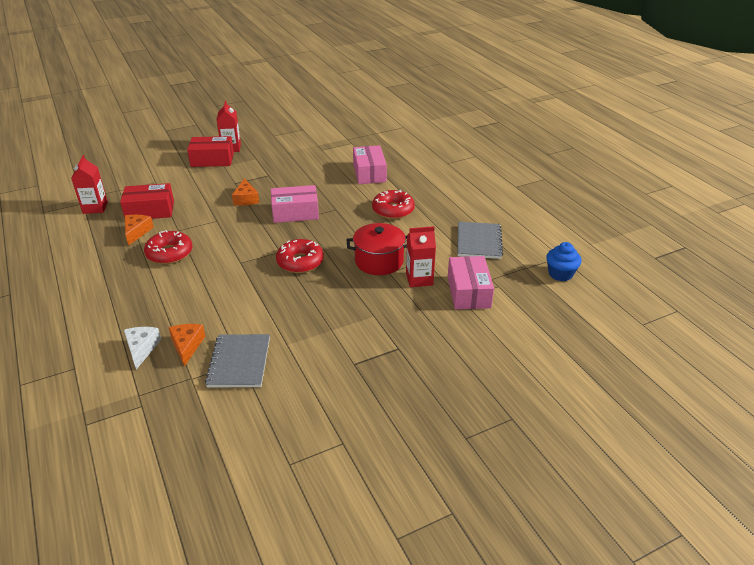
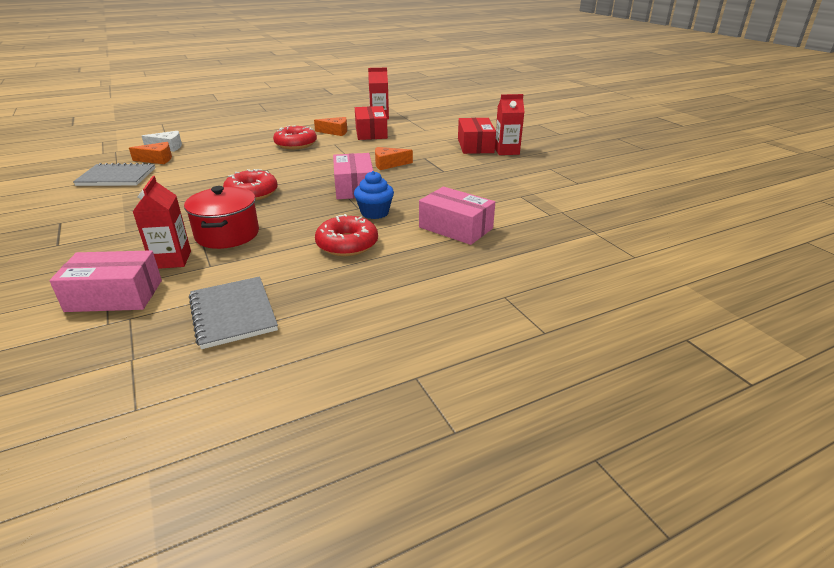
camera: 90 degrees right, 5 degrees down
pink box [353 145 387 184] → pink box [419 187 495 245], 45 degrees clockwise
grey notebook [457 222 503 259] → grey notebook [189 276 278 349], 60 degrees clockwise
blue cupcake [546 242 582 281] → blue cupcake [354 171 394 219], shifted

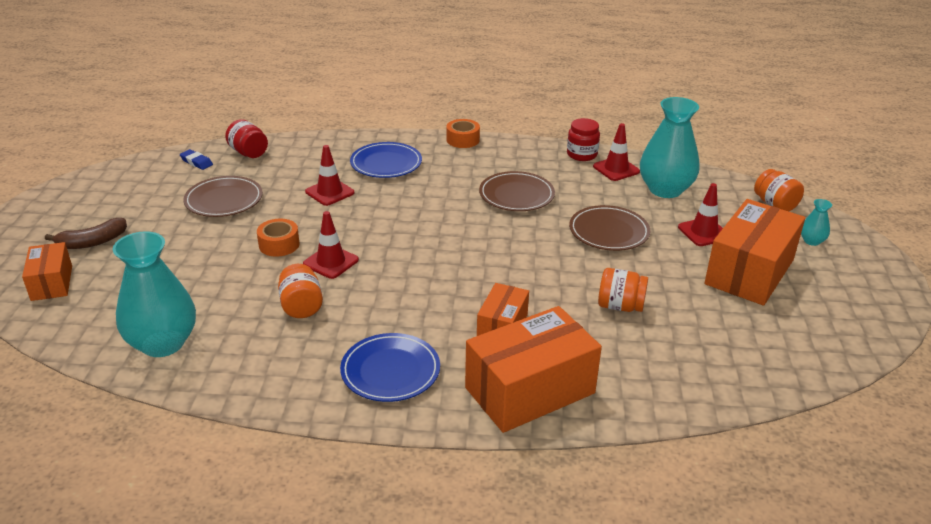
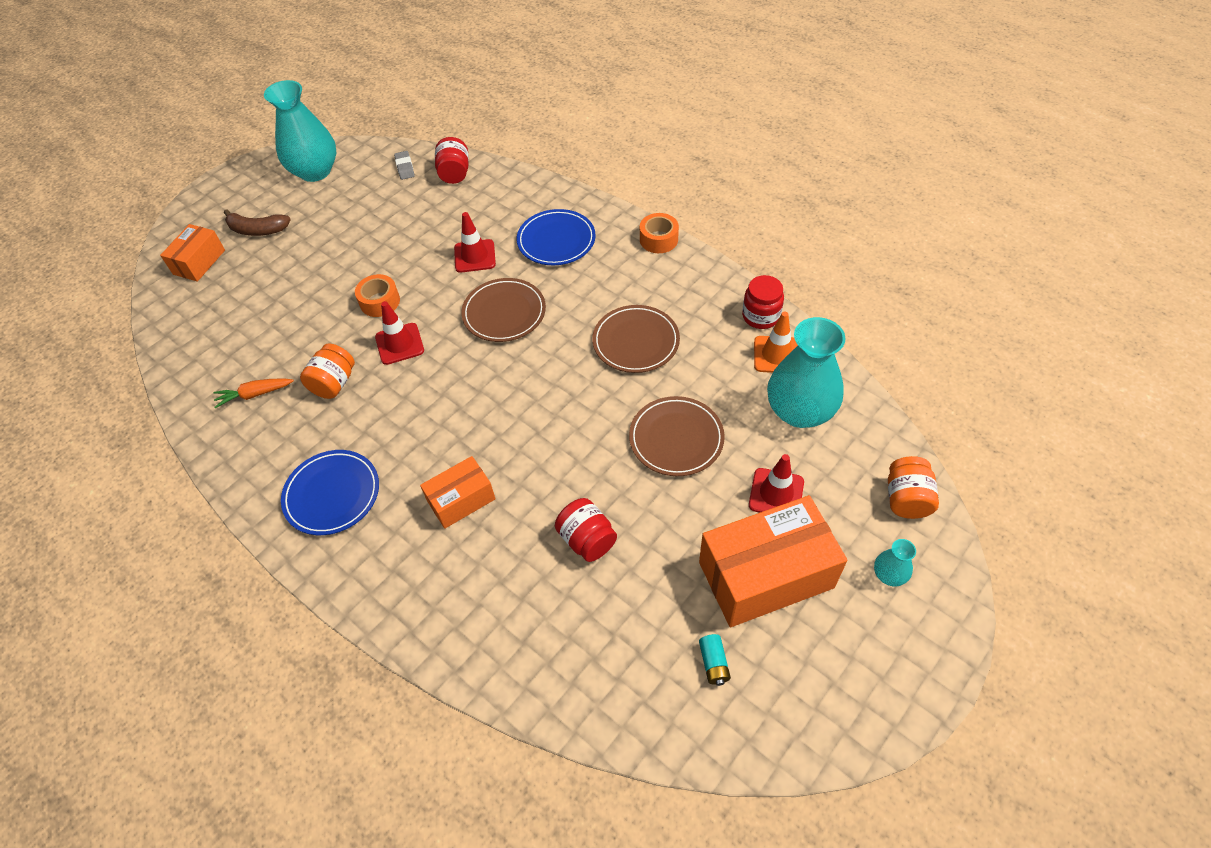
camera: 40 degrees right, 20 degrees up
red traffic cone [593 123 640 181] → orange traffic cone [754 312 798 373]
blue eraser [180 149 213 170] → grey eraser [394 151 415 180]
brown plate [183 176 263 217] → brown plate [461 278 546 342], shifted
turquoise vase [113 231 196 357] → turquoise vase [264 80 336 182], shifted
orange jar [598 268 648 312] → red jar [555 498 617 562]
orange box [465 306 602 433] → -
- → orange carrot [213 378 294 408]
- → turquoise battery [699 634 731 686]

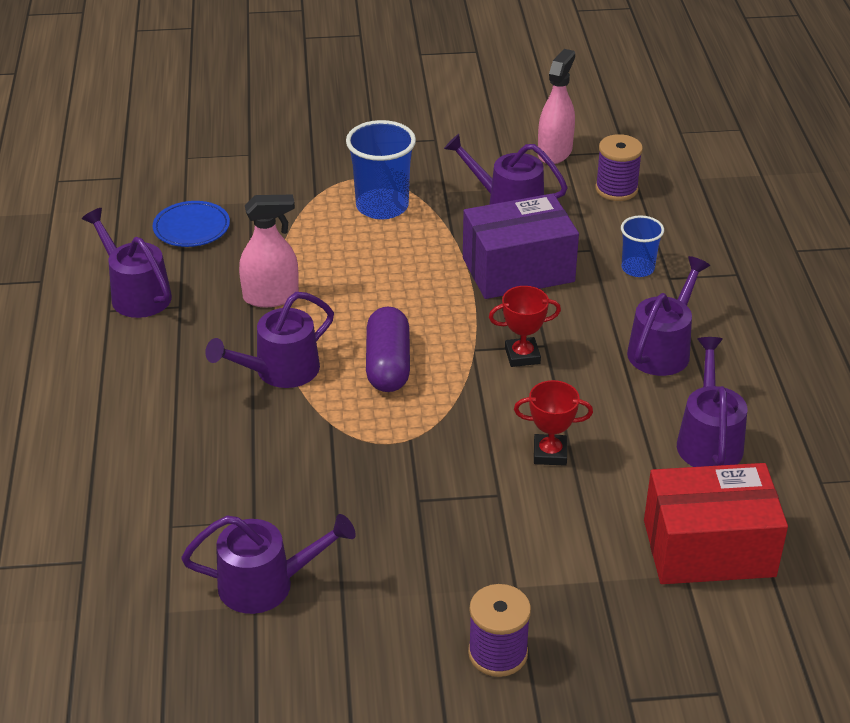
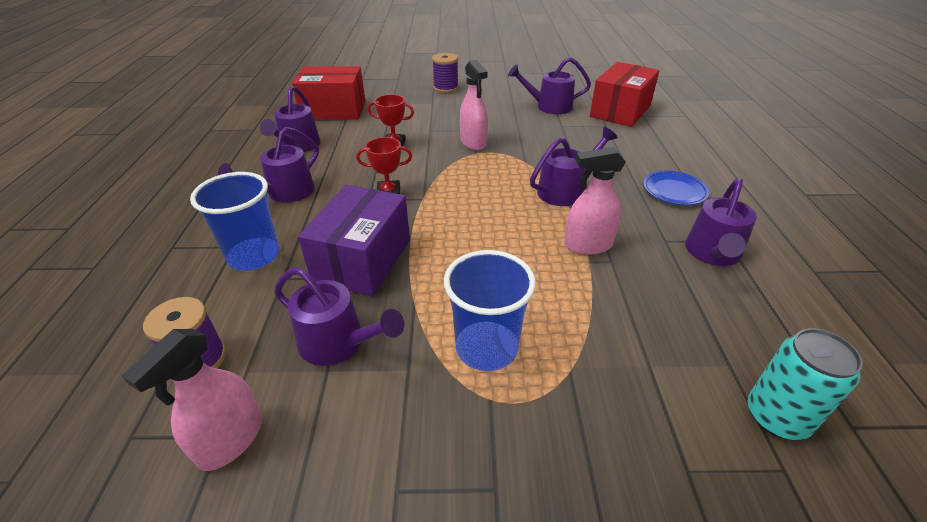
camera: 175 degrees left, 0 degrees up
purple box [463 193 579 299] → purple box [298 185 410 296], 60 degrees counterclockwise
blue plate [153 201 230 247] → blue plate [643 171 709 205], shifted
purple watering can [82 208 172 318] → purple watering can [685 178 757 266], 60 degrees clockwise
blue cup [621 215 664 277] → blue cup [190 172 280 270], x1.67
purple capsule [366 307 410 392] → -
- → pink spray bottle [460 60 488 150]
- → red box [590 62 659 127]
- → turquoise can [747 328 863 440]

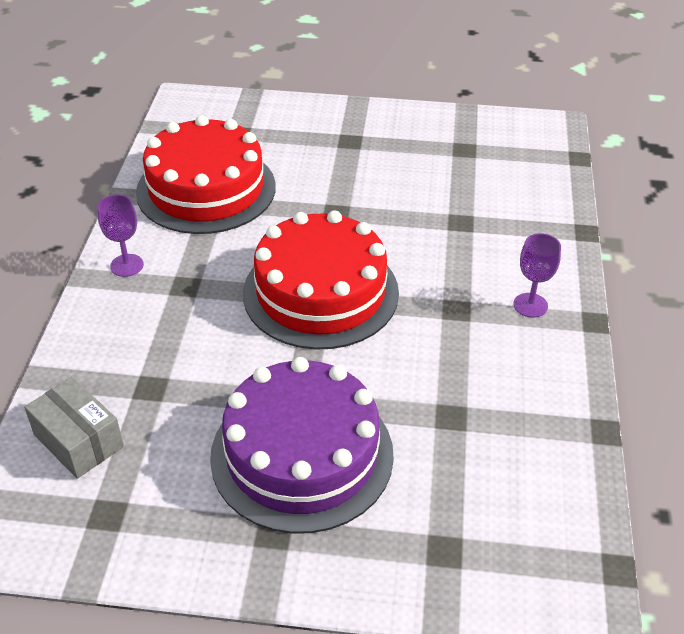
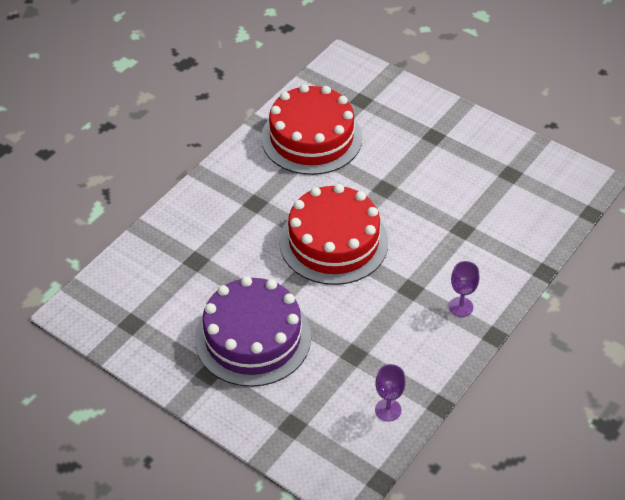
camera: 30 degrees right, 5 degrees up
purple goblet [97 195 144 277] → purple goblet [375 364 406 422], shifted
grey box [24 377 124 479] → -

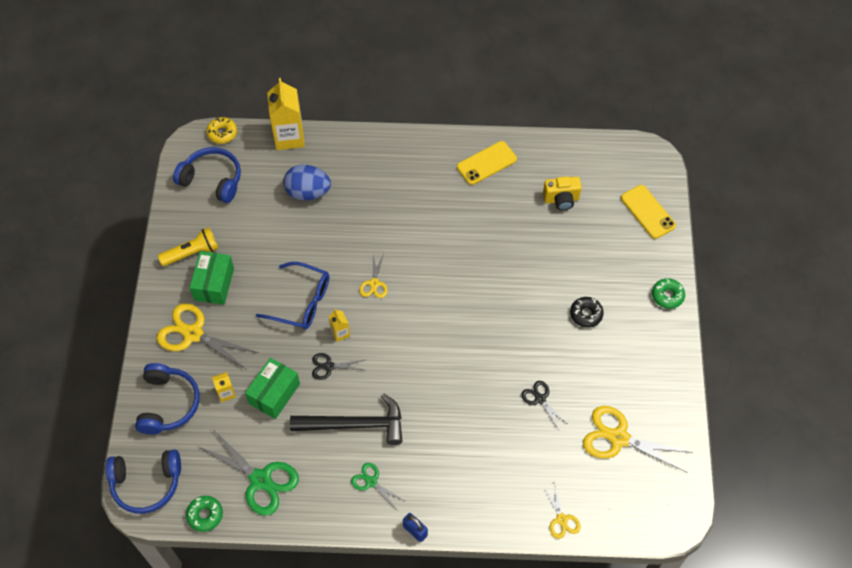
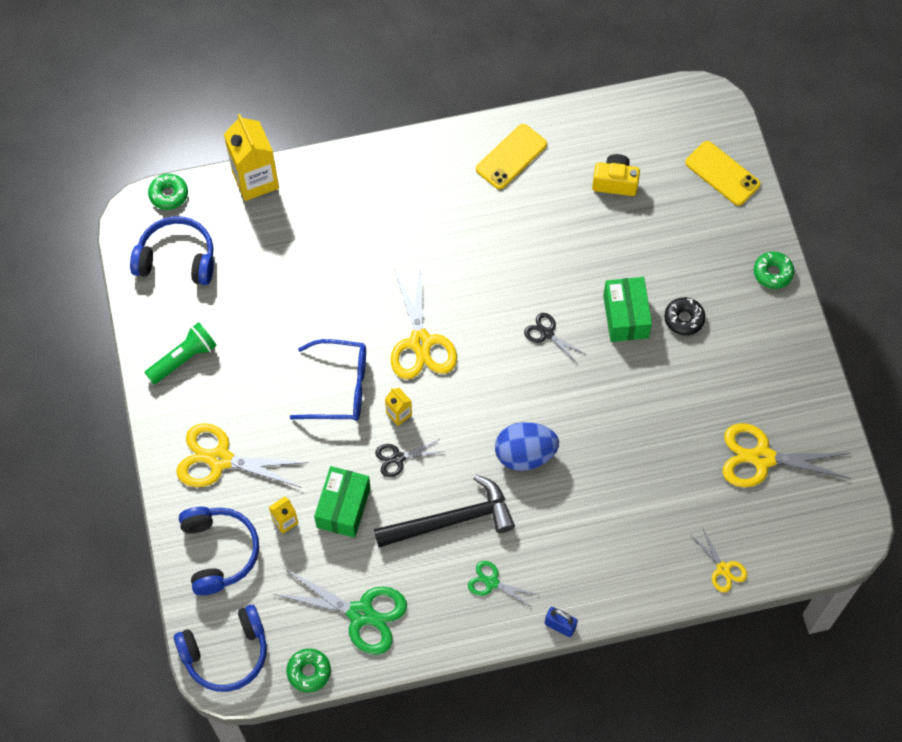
camera: 15 degrees left, 5 degrees up
yellow donut [206 117 237 144] → green donut [148 174 188 210]
blue egg [283 164 331 200] → blue egg [495 422 559 471], shifted
yellow camera [543 176 582 210] → yellow camera [592 154 640 196], 150 degrees counterclockwise
yellow flashlight [158 227 219 266] → green flashlight [145 322 217 384]
green box [189 251 234 305] → green box [603 277 652 342], shifted
yellow scissors [359 253 388 298] → yellow scissors [391 269 457 379], x1.89
black scissors [521 381 569 430] → black scissors [524 313 587 364], shifted

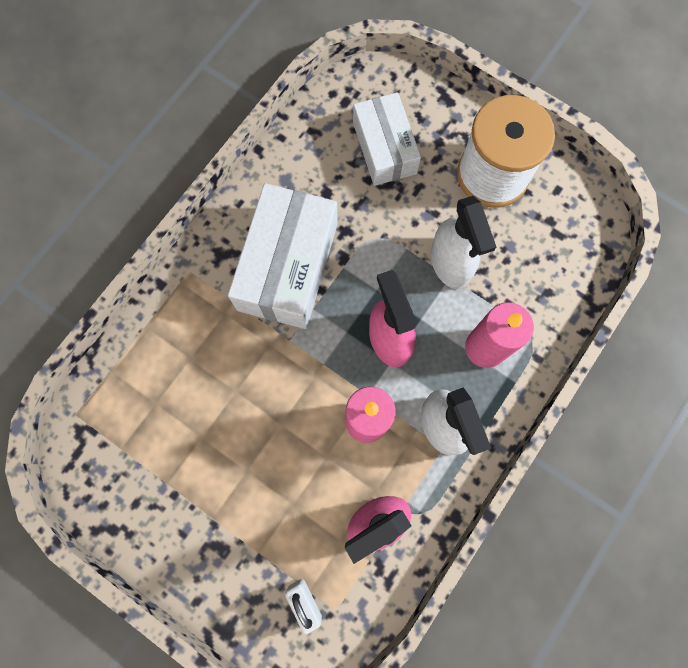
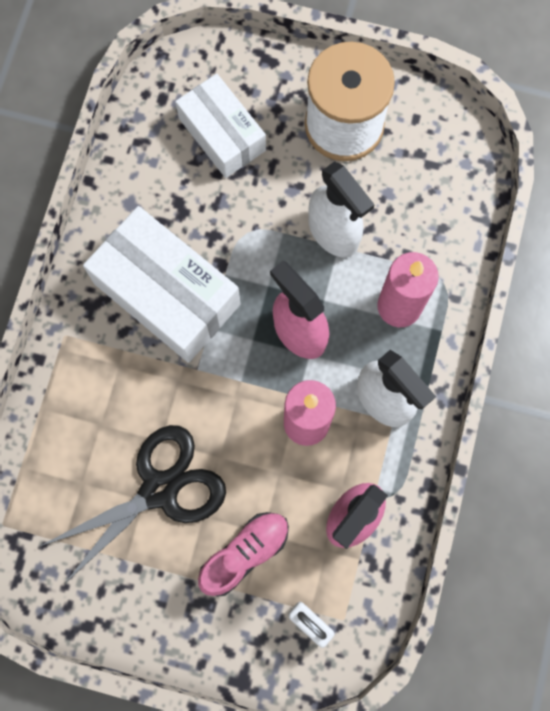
camera: 20 degrees left, 0 degrees up
white box [228 183 338 329] → white box [83 206 241 363], 45 degrees counterclockwise
- → black scissors [41 425 226 584]
- → pink shoe [198 512 289 597]

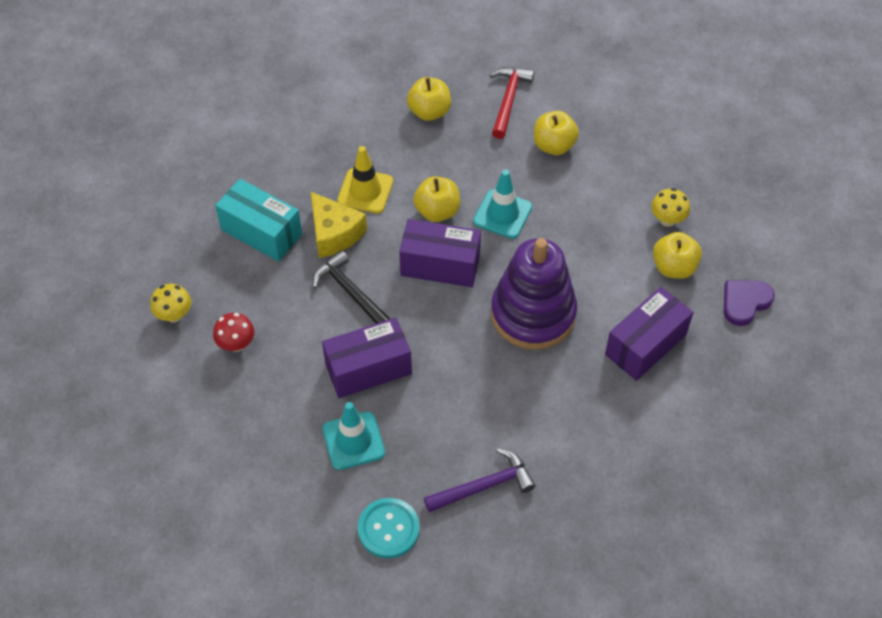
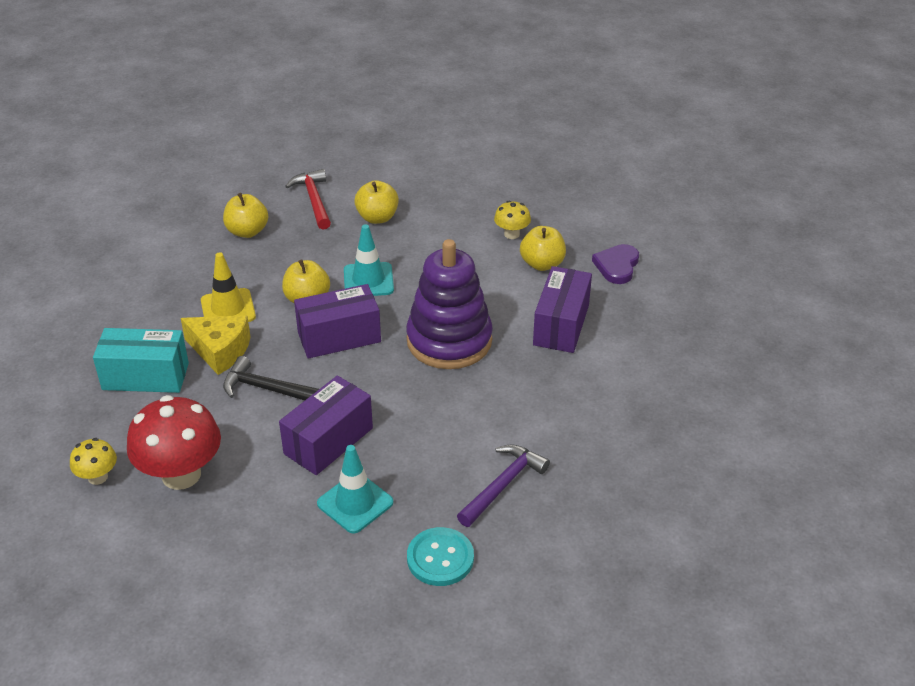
camera: 30 degrees left, 15 degrees down
red mushroom [213 313 254 352] → red mushroom [127 395 221 490], x2.00

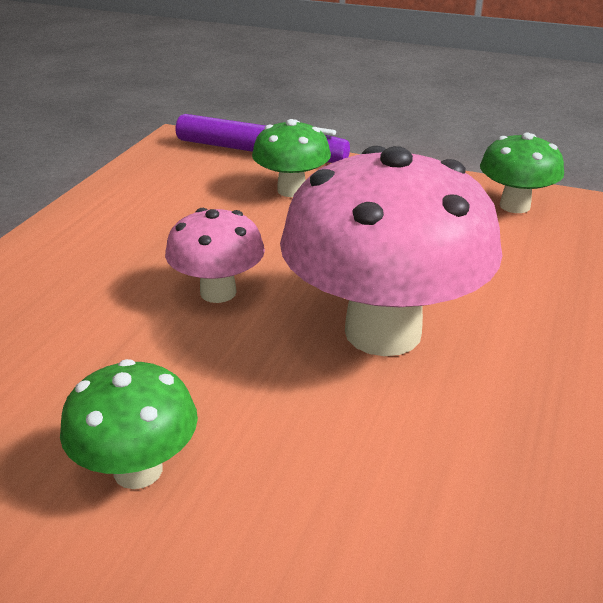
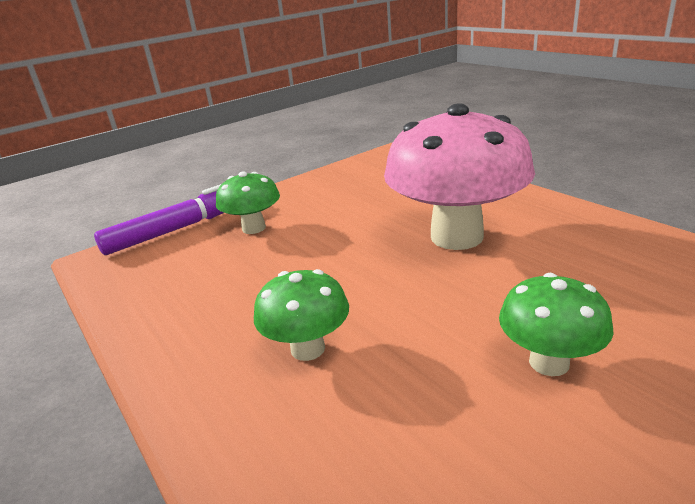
camera: 55 degrees left, 5 degrees down
green mushroom [480 133 564 213] → green mushroom [254 269 349 361], shifted
pink mushroom [165 208 265 303] → -

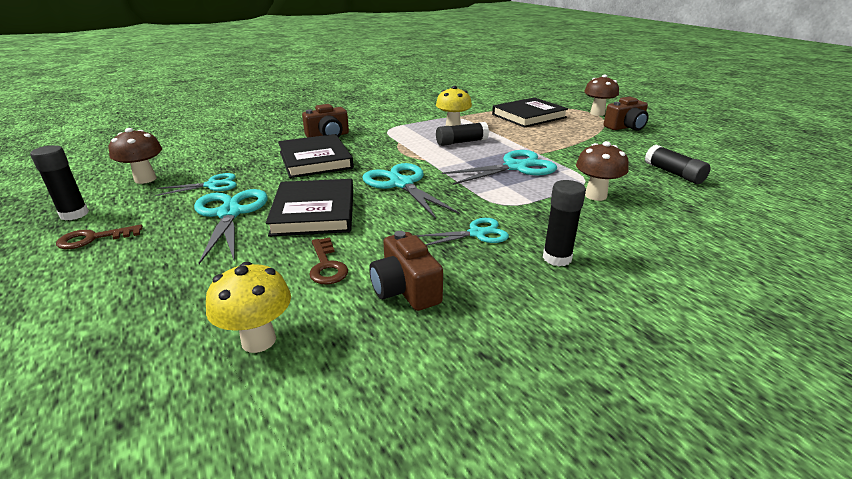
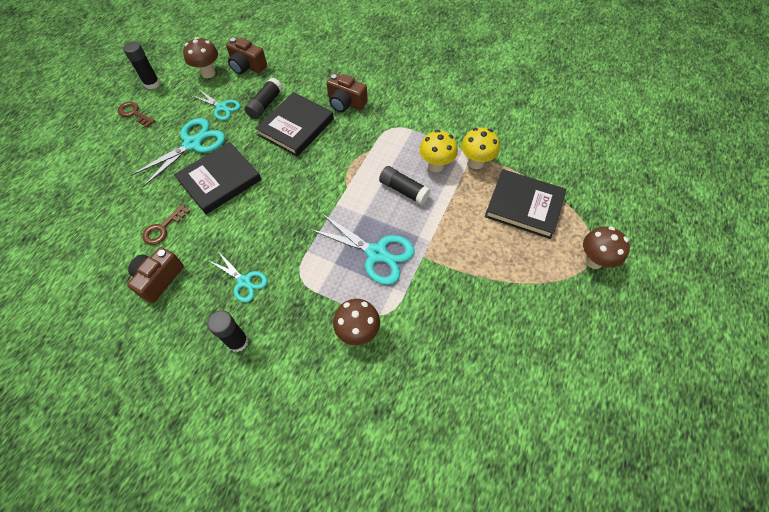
camera: 55 degrees right, 30 degrees up
brown camera [604 96 649 131] → brown camera [226 37 267 74], shifted
black glue stick [645 145 711 184] → black glue stick [244 78 283 119], shifted
turquoise scissors [363 163 460 219] → -
yellow mushroom [206 262 291 353] → yellow mushroom [461 128 500 169], shifted

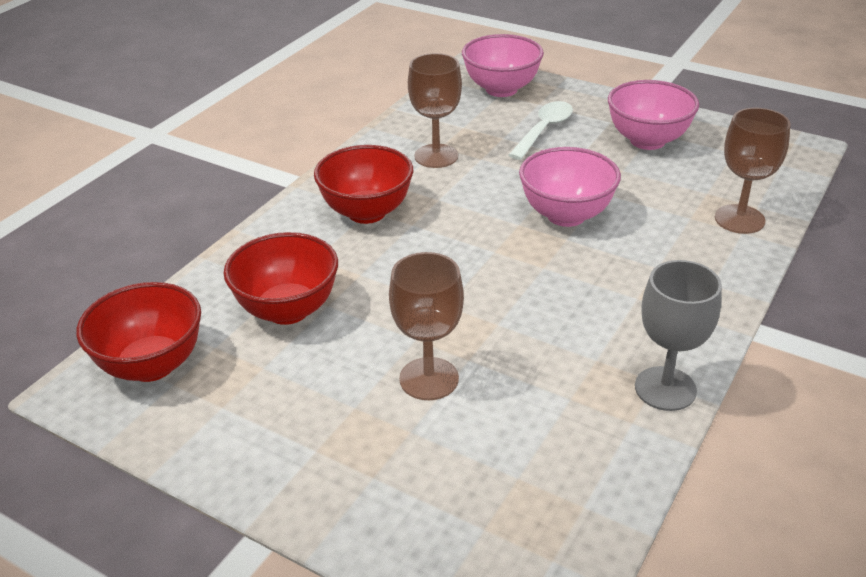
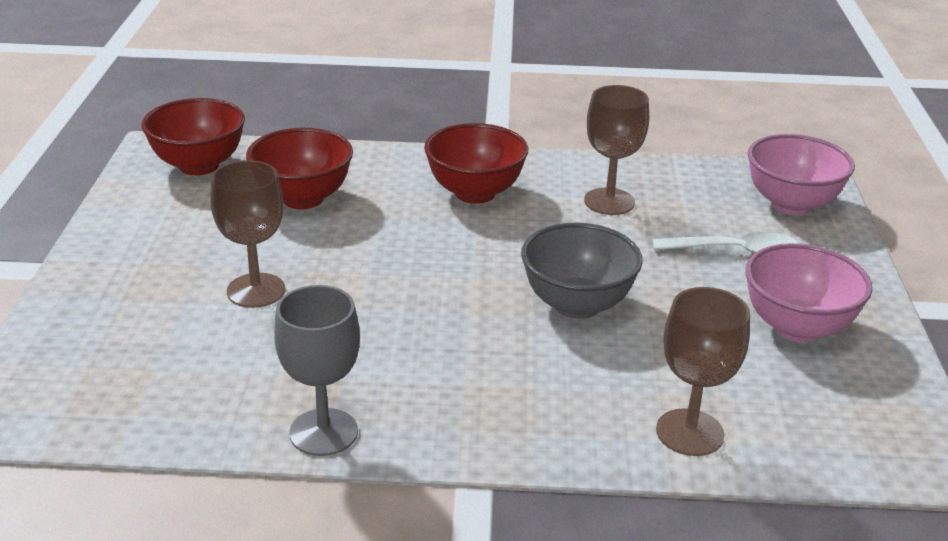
camera: 60 degrees right, 5 degrees down
pink bowl [519 147 621 227] → grey bowl [521 223 643 319]

